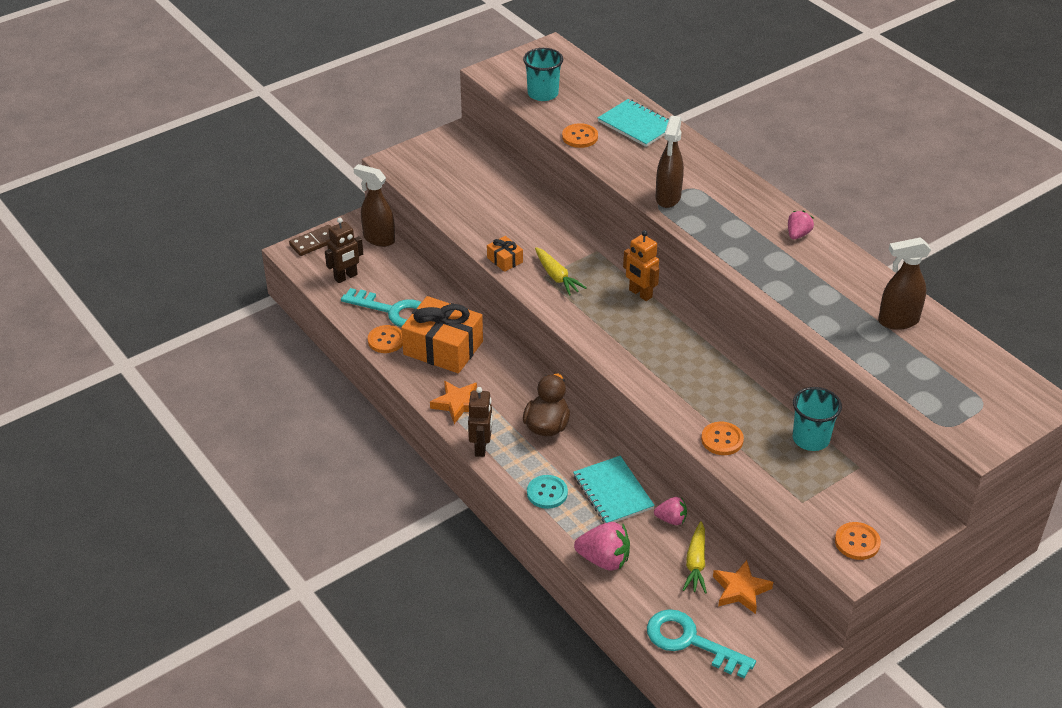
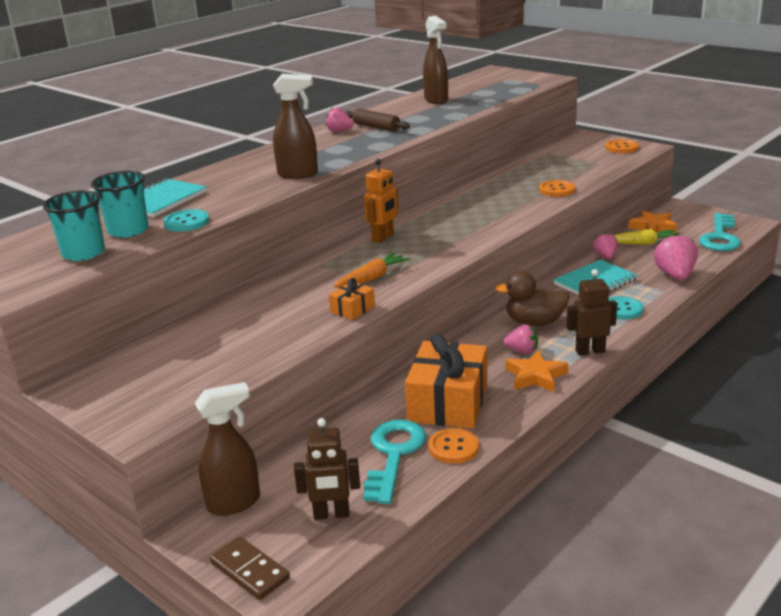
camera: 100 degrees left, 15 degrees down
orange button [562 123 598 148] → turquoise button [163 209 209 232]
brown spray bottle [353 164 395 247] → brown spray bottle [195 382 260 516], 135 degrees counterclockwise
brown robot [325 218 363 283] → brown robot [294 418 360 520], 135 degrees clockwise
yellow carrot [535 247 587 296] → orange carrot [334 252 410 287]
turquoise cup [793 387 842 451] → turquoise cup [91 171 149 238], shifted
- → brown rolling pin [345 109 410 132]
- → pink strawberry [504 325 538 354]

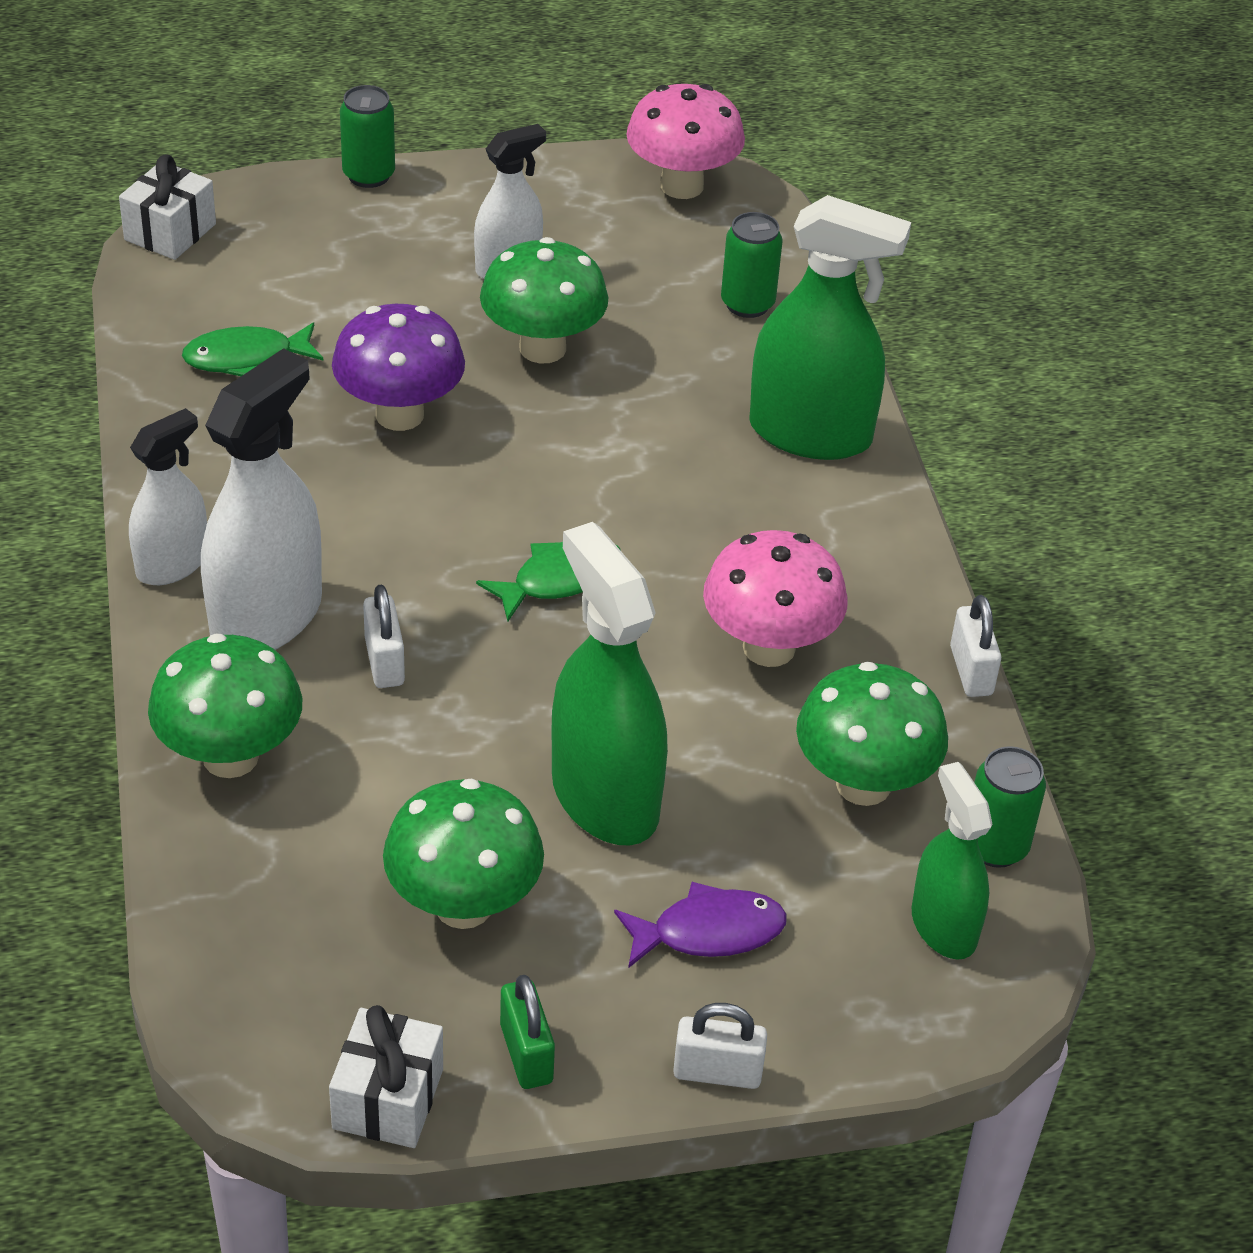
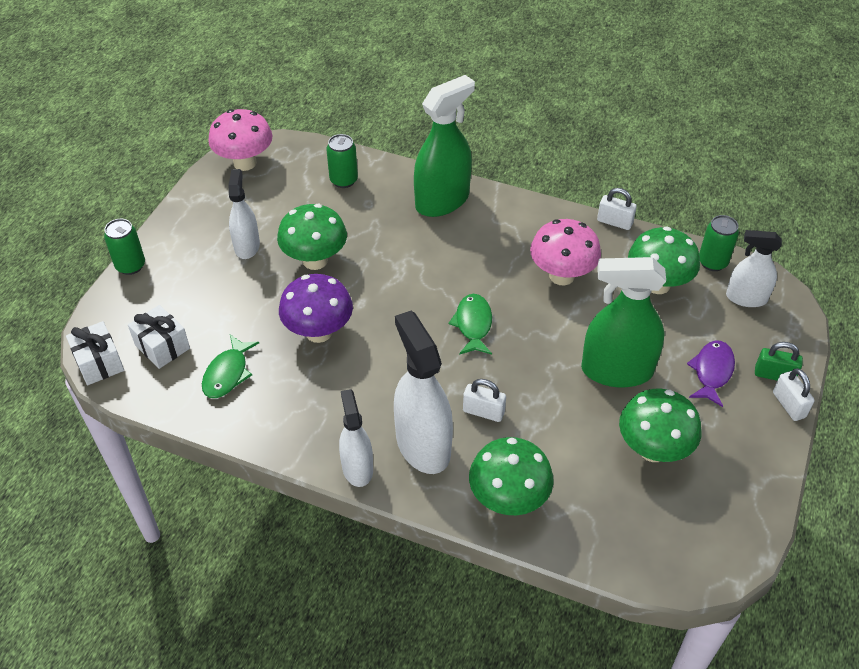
camera: 55 degrees left, 5 degrees up
green spray bottle [912 762 992 960] → white spray bottle [726 230 782 307]
green padlock [500 975 555 1089] → green padlock [755 342 803 381], shifted
white padlock [673 1003 767 1089] → white padlock [773 368 815 421], 60 degrees counterclockwise
white gift [329 1005 443 1148] → white gift [128 305 190 369], shifted

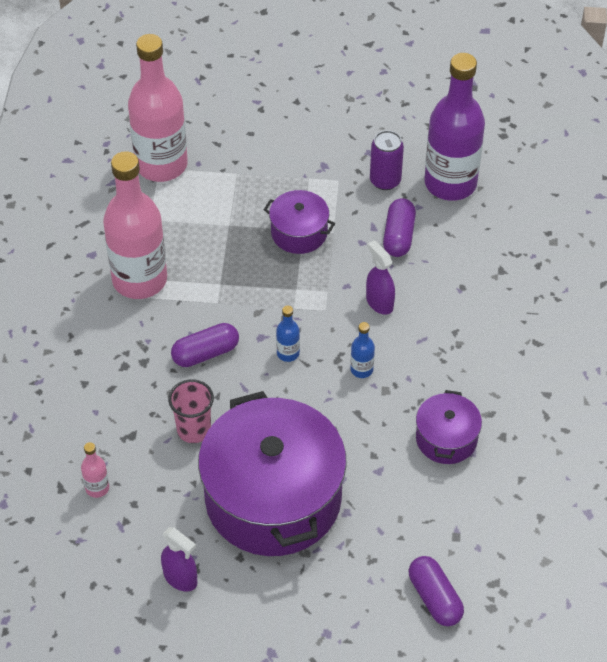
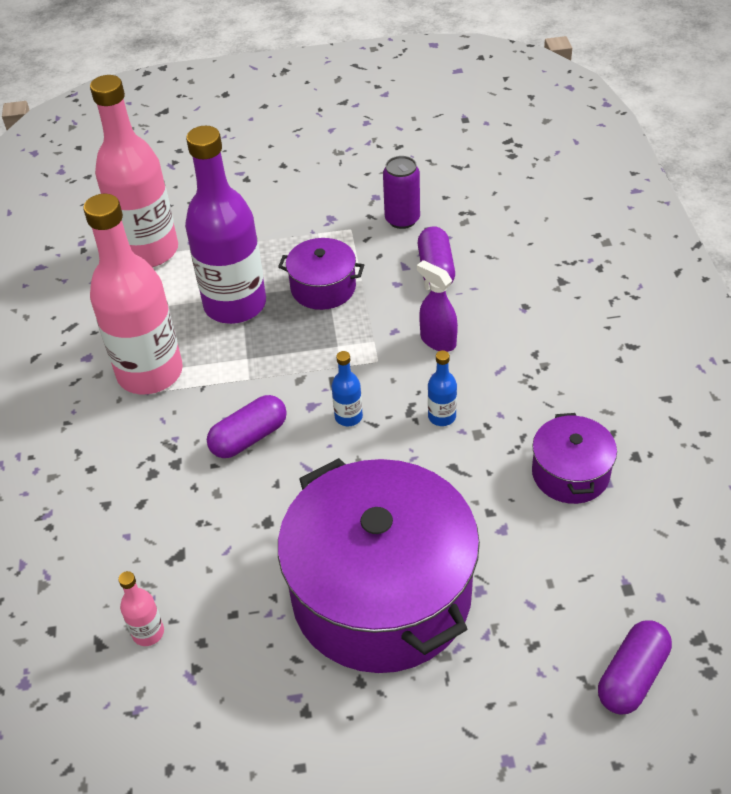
camera: 10 degrees left, 5 degrees down
purple bottle [424 53 485 201] → purple bottle [185 126 266 324], shifted
pink cup [168 379 214 443] → -
purple spray bottle [161 527 197 592] → -
purple capsule [409 556 464 626] → purple capsule [598 620 672 715], 75 degrees clockwise

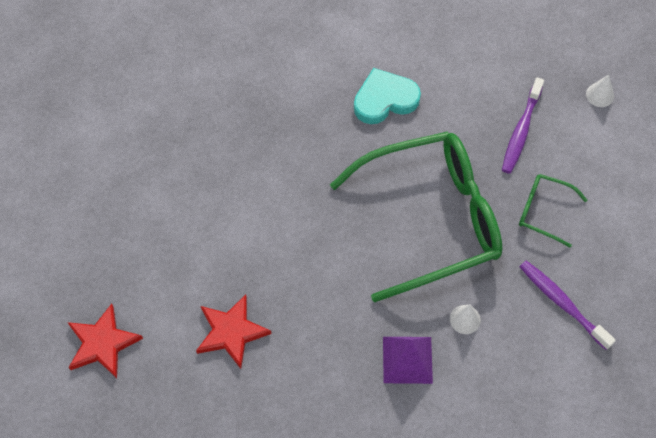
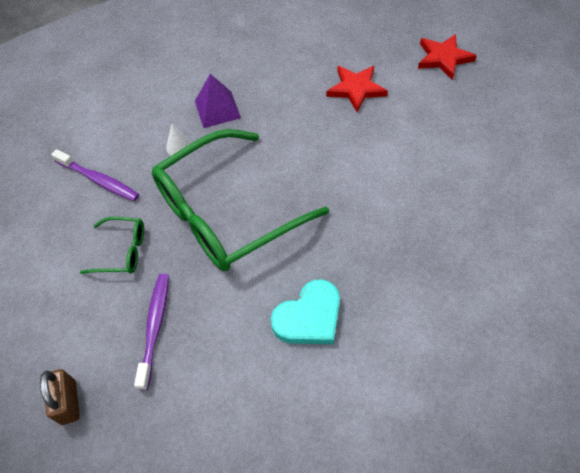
camera: 165 degrees right, 5 degrees down
white cone [586 75 614 107] → brown padlock [40 369 80 425]

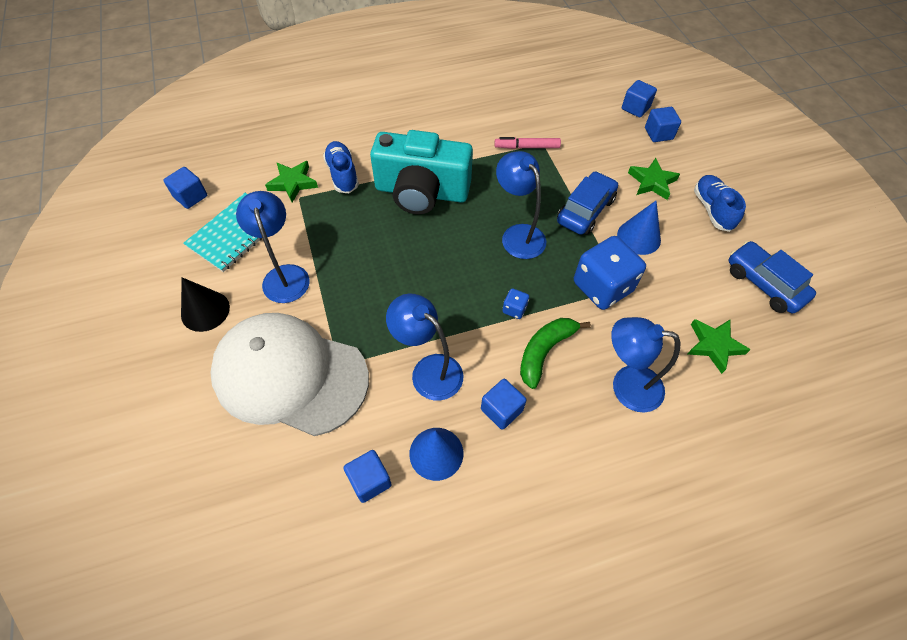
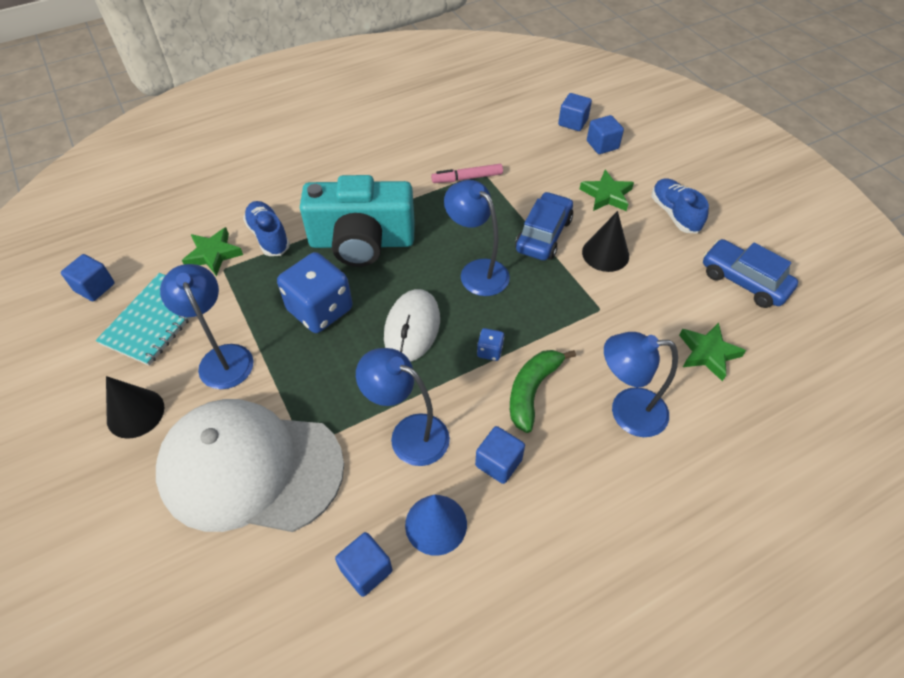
camera: 10 degrees left, 5 degrees down
blue cone [617 201 661 255] → black cone [582 211 629 272]
blue dice [574 236 646 310] → blue dice [277 252 353 333], shifted
- → white mouse [384 289 440 362]

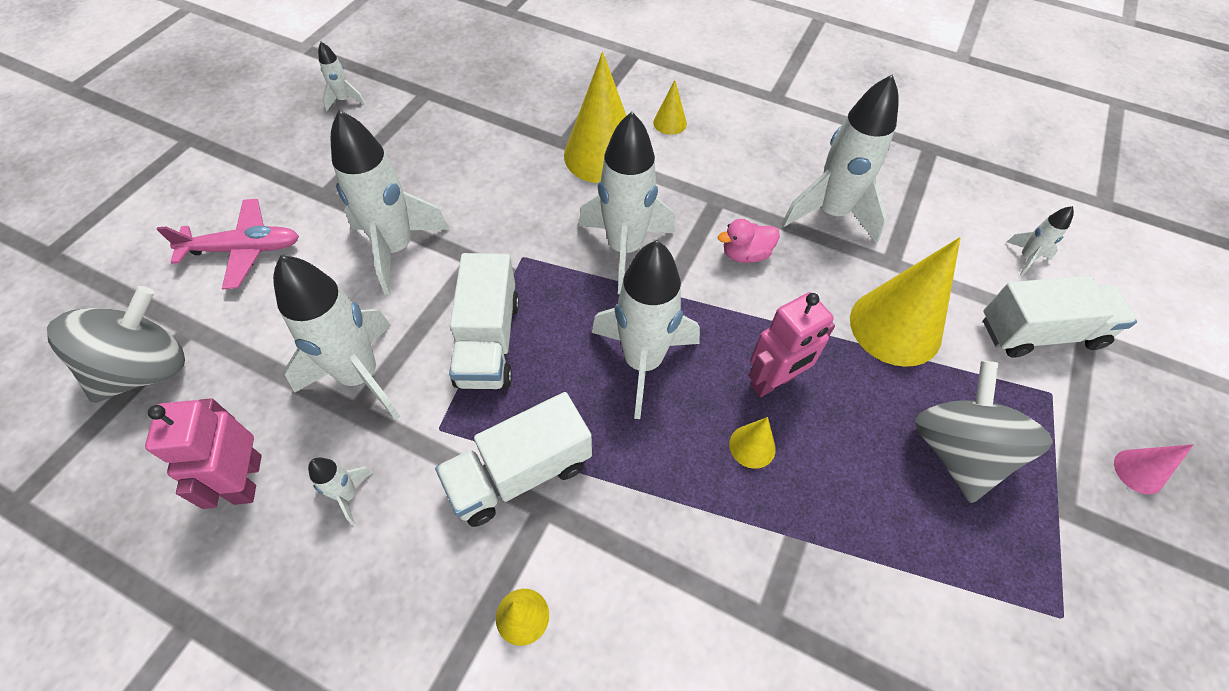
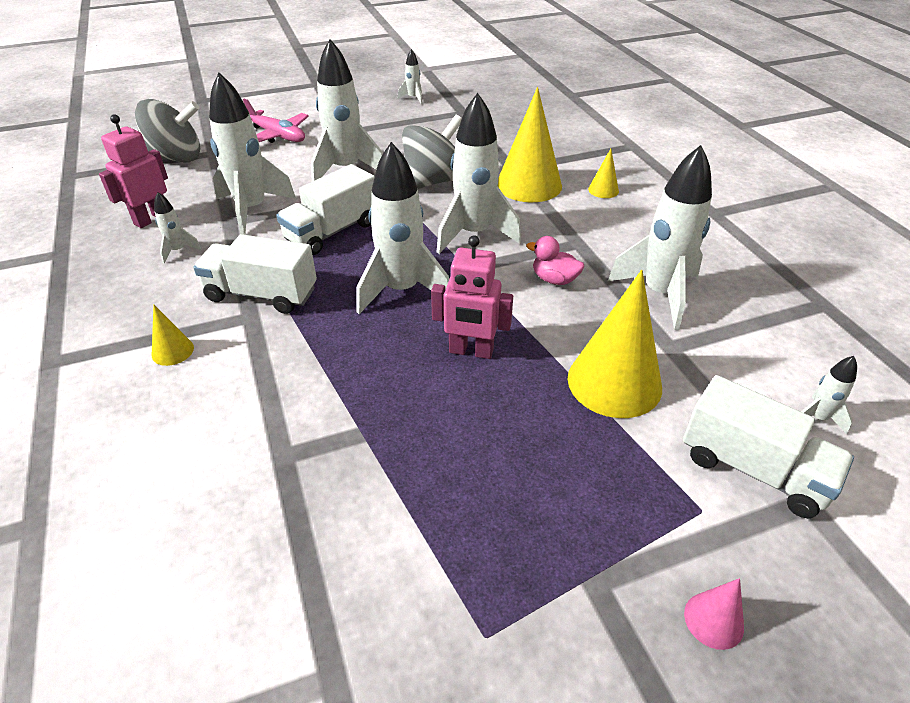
camera: 45 degrees right, 15 degrees down
grey spinning top [915 361 1053 503] → grey spinning top [402 114 462 189], shifted
yellow cone [729 417 776 469] → -

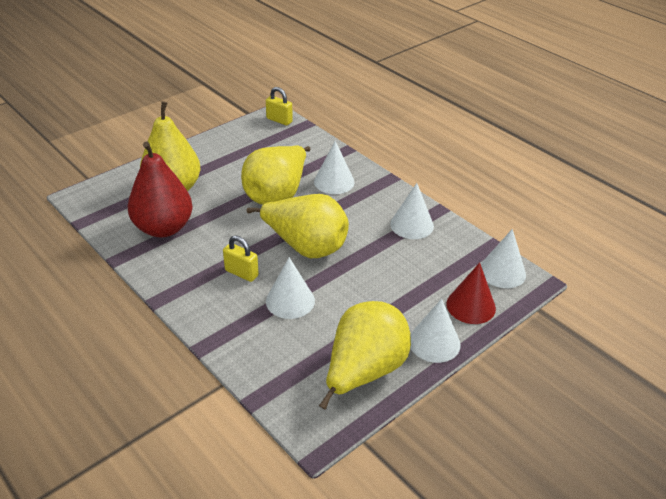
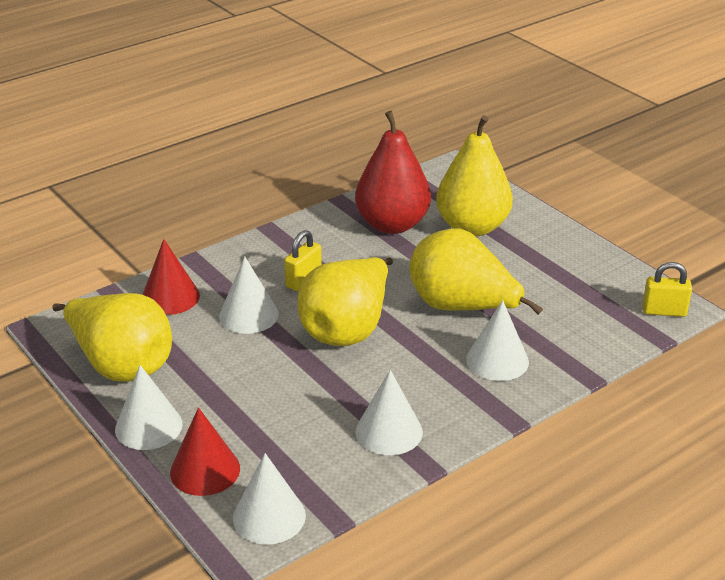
camera: 95 degrees right, 5 degrees down
yellow padlock [266 87 293 126] → yellow padlock [642 262 692 317], 60 degrees clockwise
- → red cone [142 239 200 315]

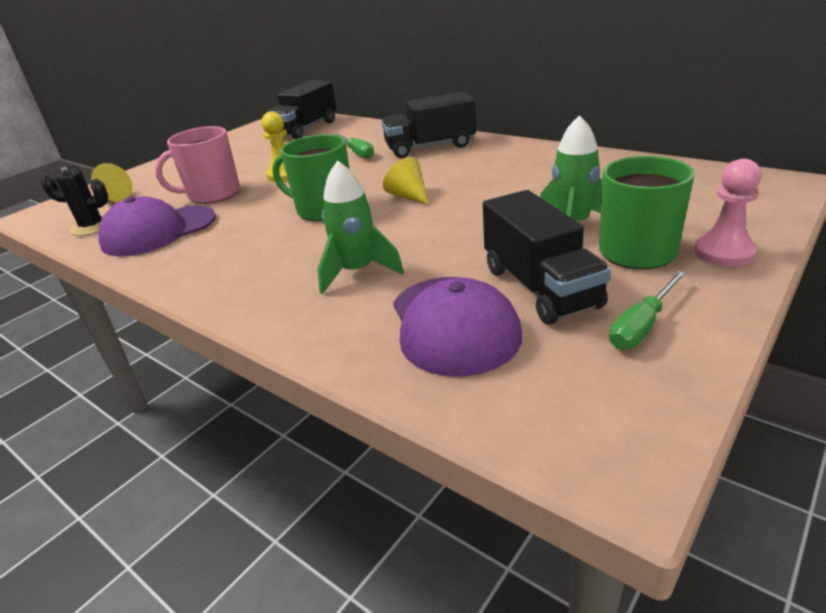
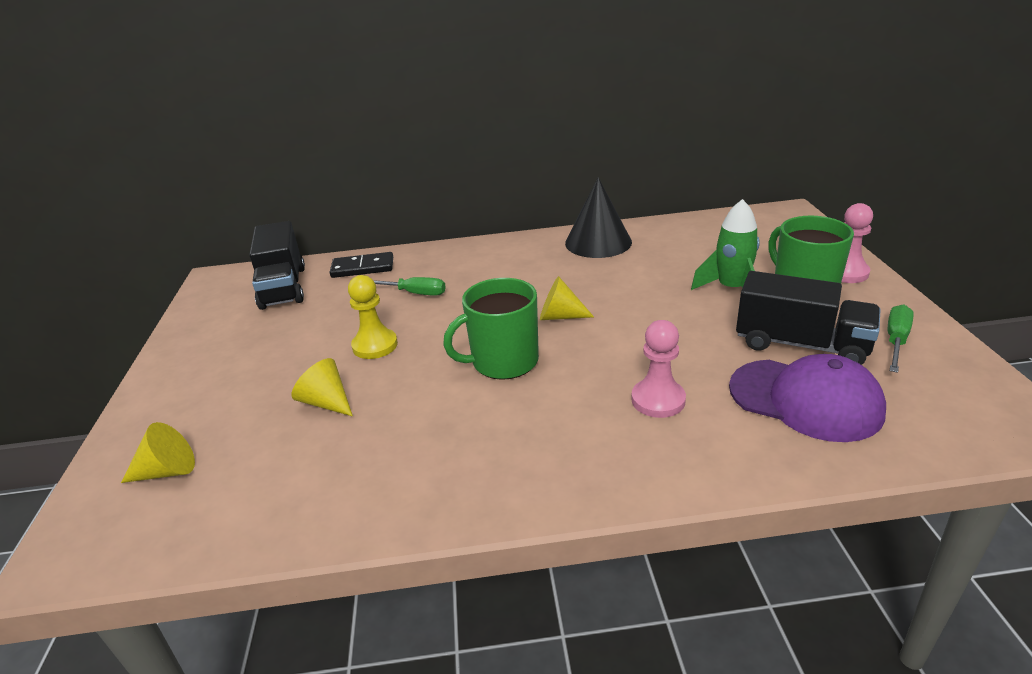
camera: 45 degrees left, 0 degrees up
black truck [381 92 476 158] → -
pink mug [155 126 240 204] → yellow cone [291 358 353 417]
green rocket [318 160 404 294] → pink pawn [631 320 686 418]
black cactus [40 164 108 236] → -
purple cap [98 196 216 257] → -
green screwdriver [609 270 686 350] → green screwdriver [888 304 914 373], 150 degrees counterclockwise
- → black cone [565 178 632 258]
- → black domino [330 252 393 278]

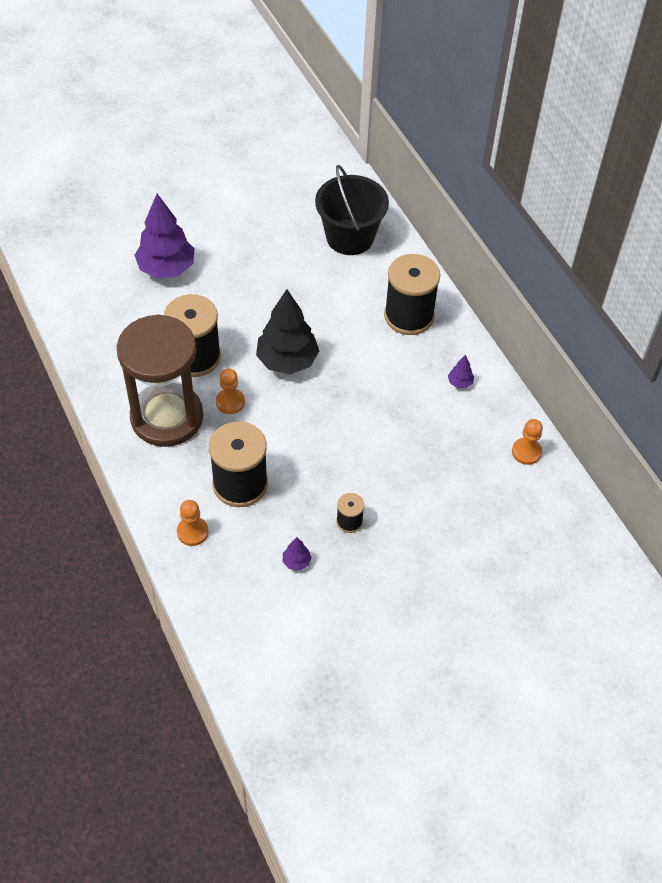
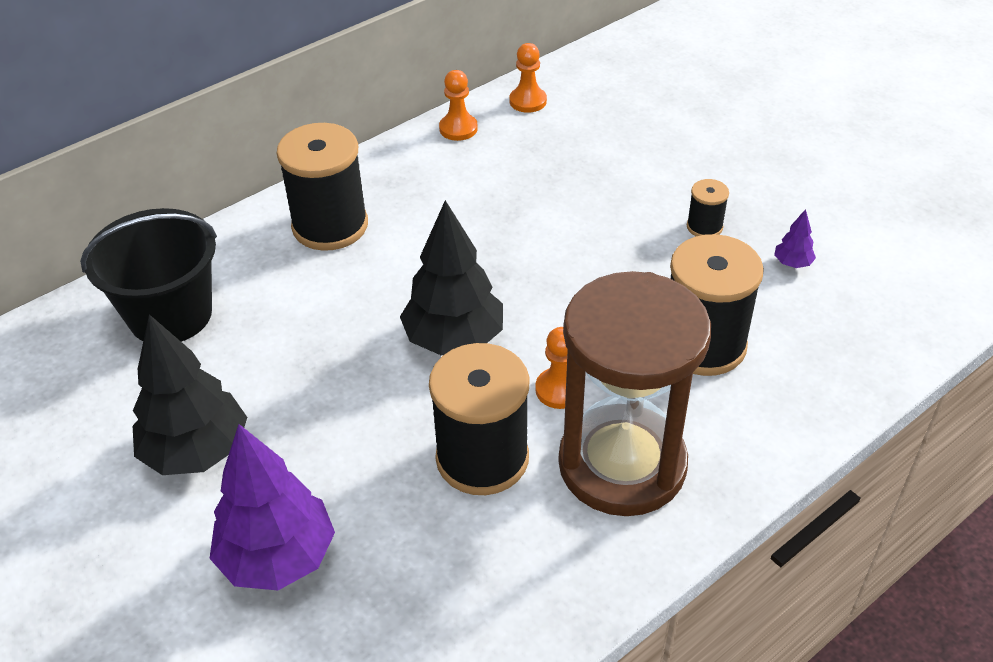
camera: 100 degrees left, 10 degrees down
purple tree [448 355 474 388] → -
orange pawn [177 500 208 546] → orange pawn [439 70 478 141], shifted
- → black tree [133 314 247 475]

